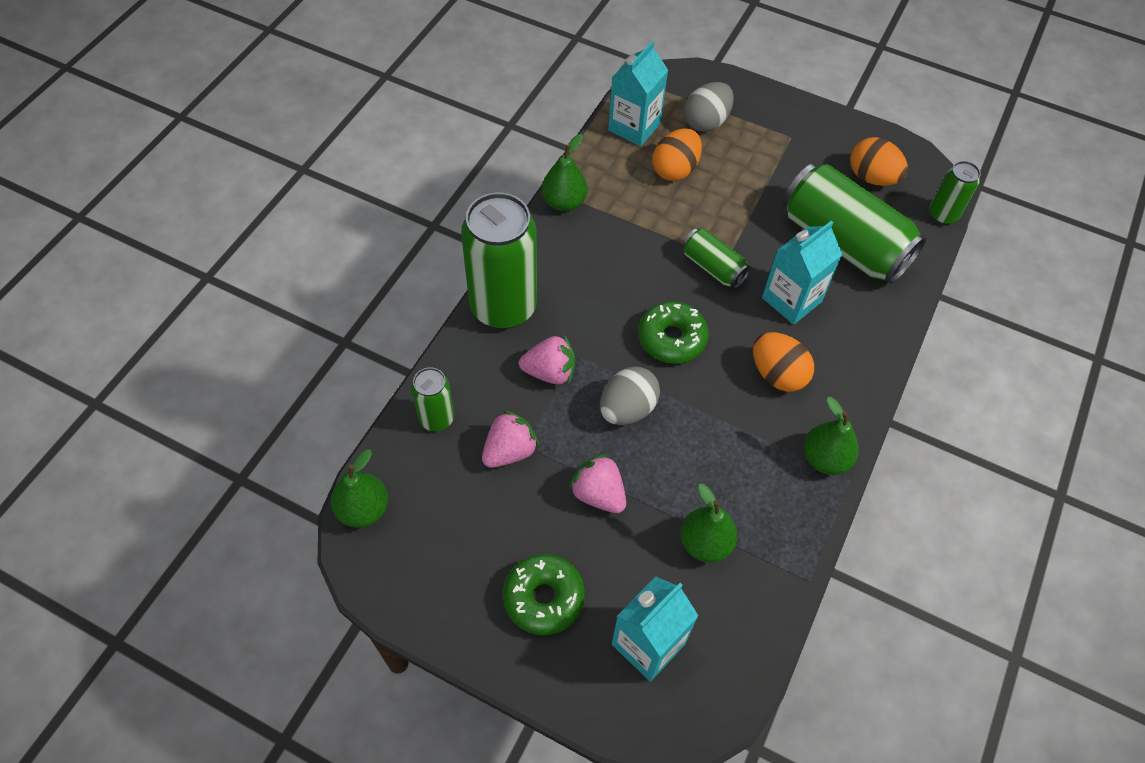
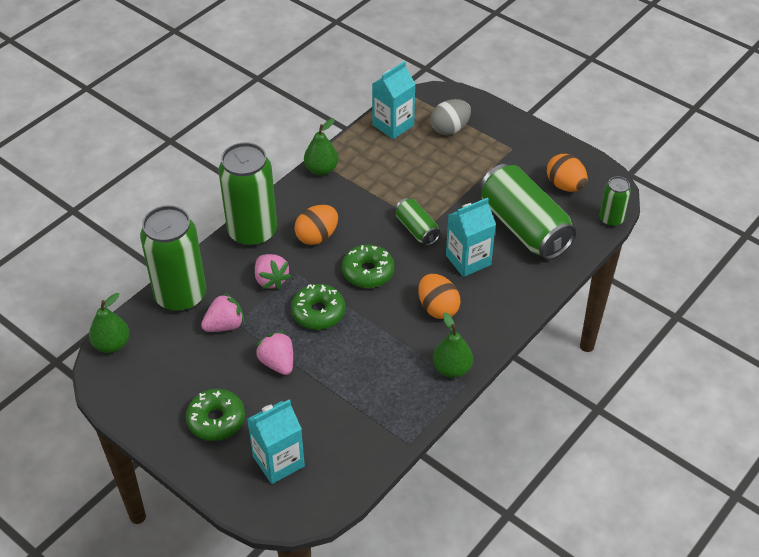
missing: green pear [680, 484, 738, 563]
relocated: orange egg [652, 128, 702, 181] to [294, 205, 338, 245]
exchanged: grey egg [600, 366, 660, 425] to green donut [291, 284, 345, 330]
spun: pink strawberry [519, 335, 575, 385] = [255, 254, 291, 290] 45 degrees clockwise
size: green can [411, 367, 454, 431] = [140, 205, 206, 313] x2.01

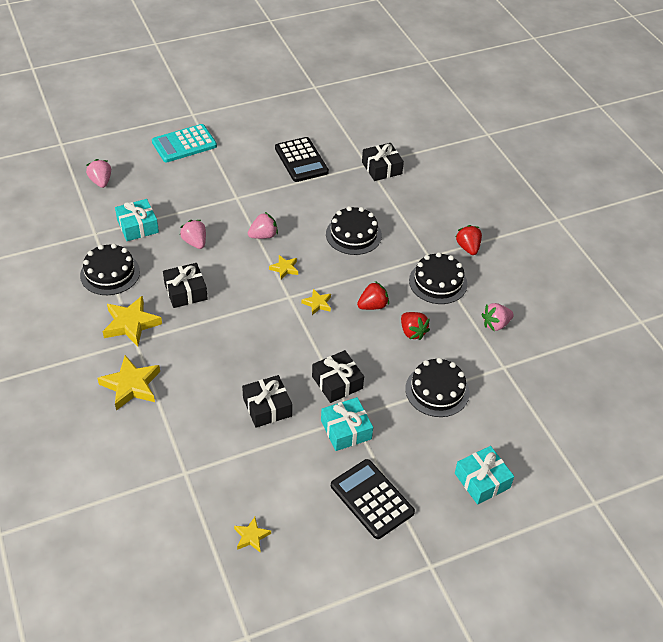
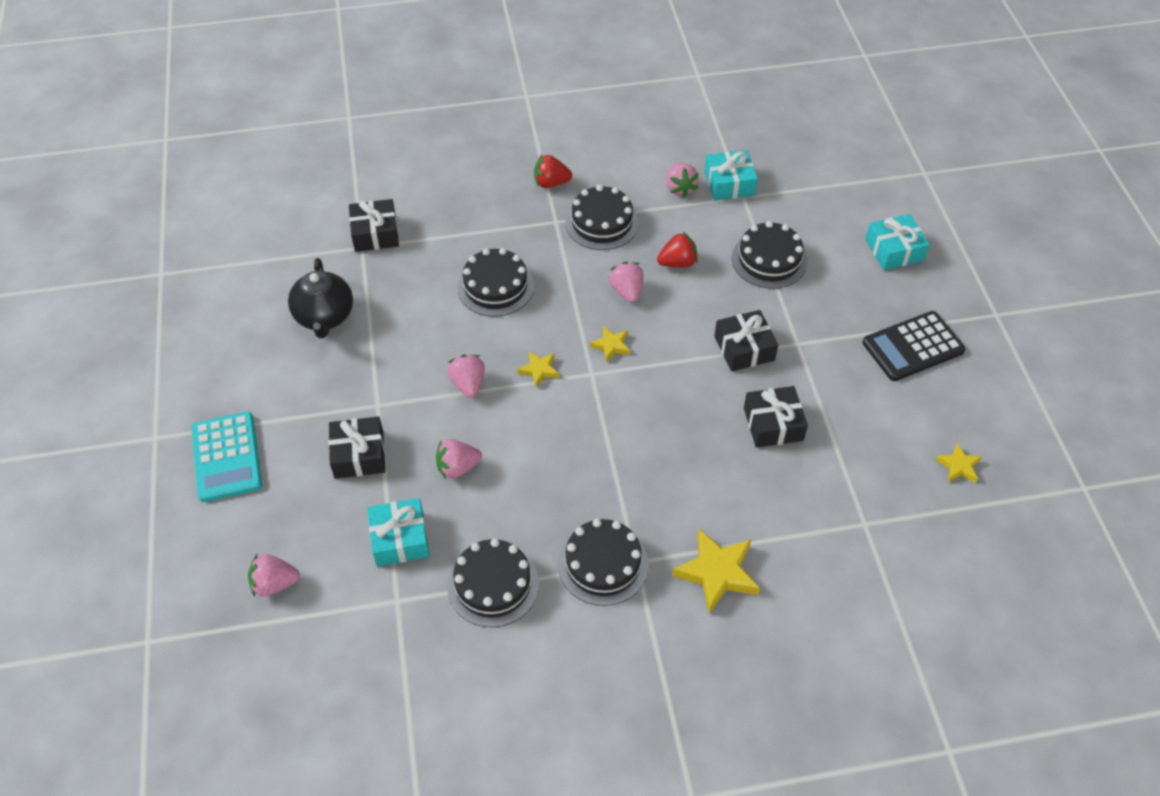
relocated: black gift [163, 263, 208, 308] to [329, 416, 385, 479]; turquoise gift [321, 397, 373, 451] to [704, 150, 758, 201]
exchanged: black calculator [275, 137, 329, 182] to black teapot [288, 258, 353, 338]; yellow star [103, 296, 162, 346] to black cake [558, 519, 649, 606]
colour: red strawberry [357, 281, 389, 310] to pink strawberry [609, 262, 644, 303]

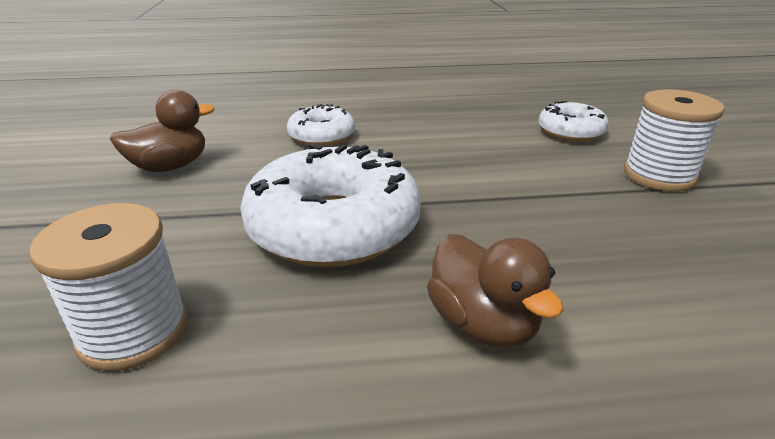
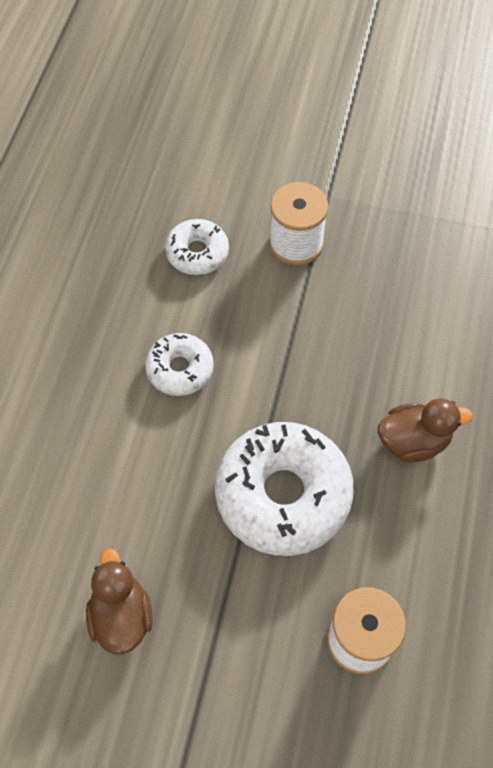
relocated: white donut [287, 104, 355, 147] to [145, 333, 214, 396]

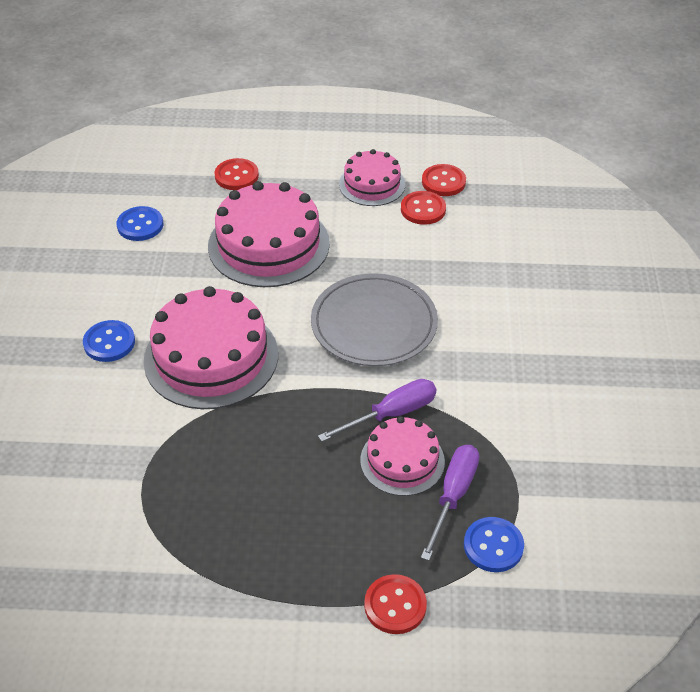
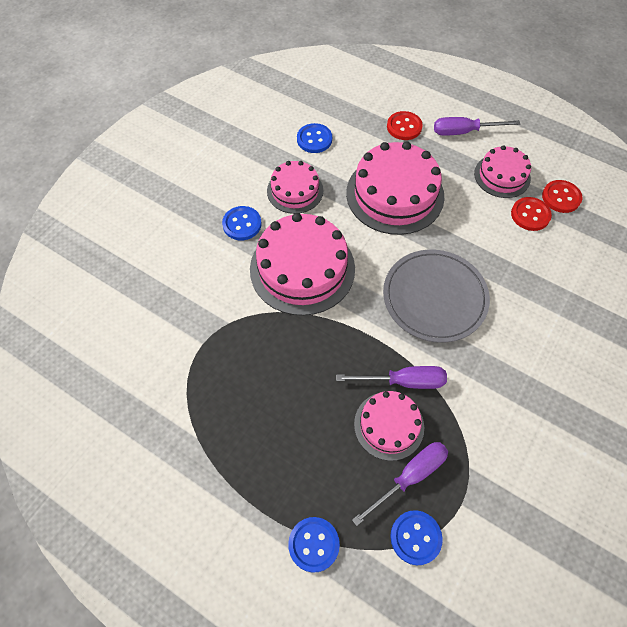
appeared: purple screwdriver [434, 117, 520, 136]; pink cake [267, 161, 323, 214]
colour: red button [364, 574, 427, 634] to blue button [288, 517, 340, 573]

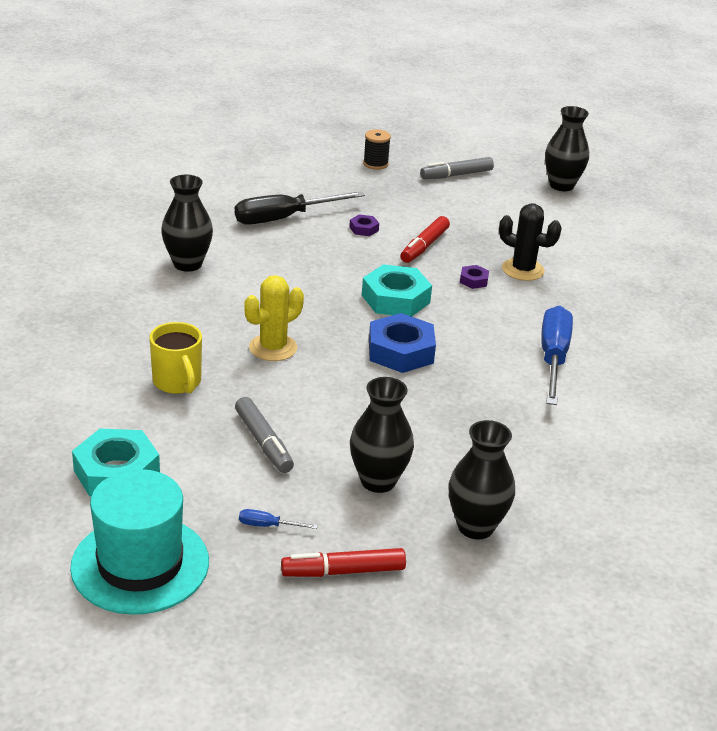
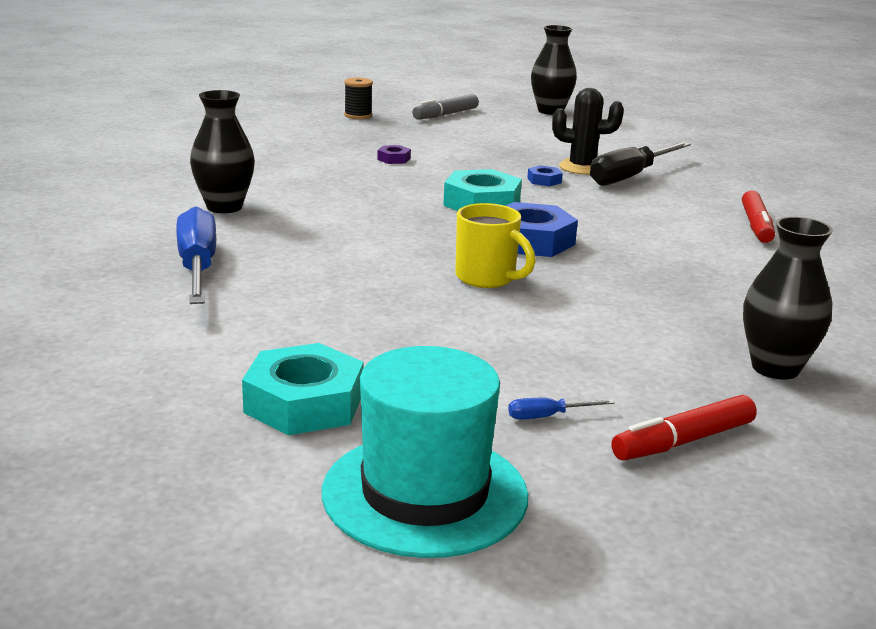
missing: yellow cactus [244, 275, 304, 361]; black vase [350, 377, 414, 493]; grey marker [235, 397, 294, 473]
relocated: black screwdriver [235, 191, 365, 225] to [590, 142, 691, 186]; red marker [400, 216, 450, 263] to [742, 190, 775, 243]; blue screwdriver [541, 306, 573, 405] to [176, 206, 216, 304]; yellow mug [150, 322, 202, 394] to [455, 203, 535, 288]
colour: purple nut [460, 265, 489, 289] to blue nut [527, 165, 563, 186]

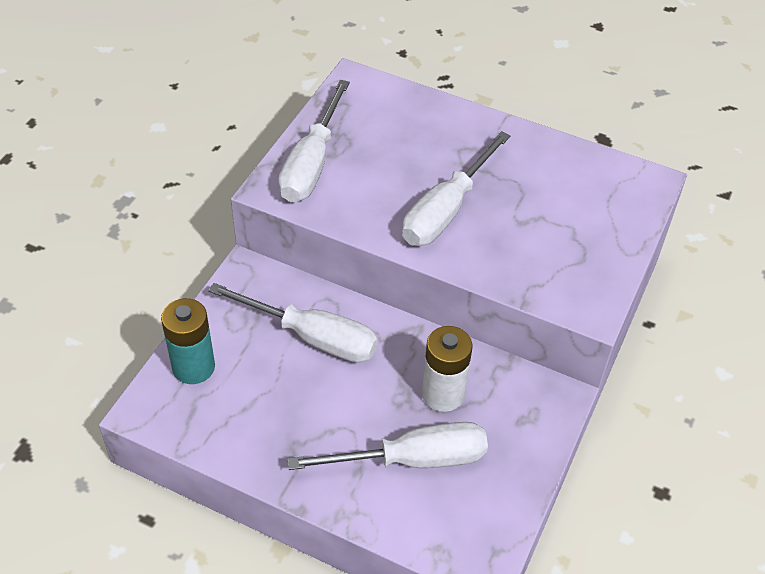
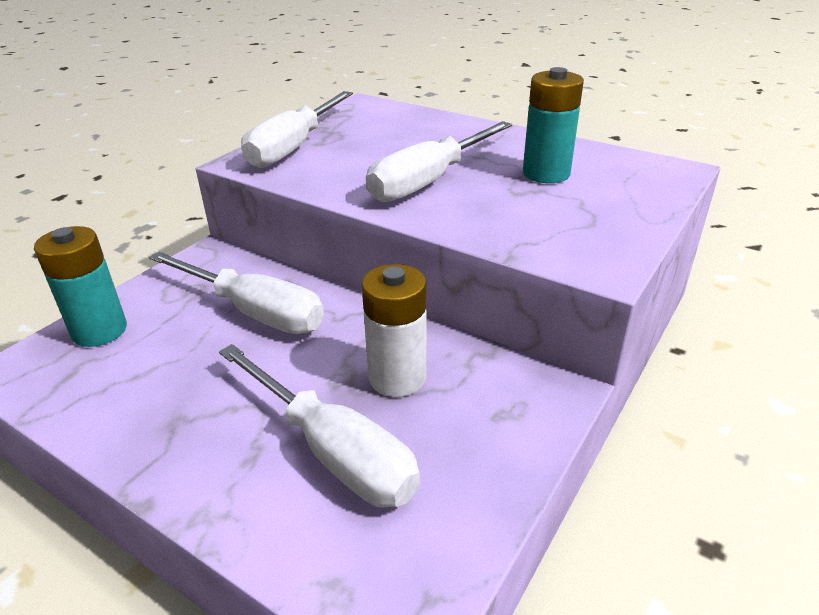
appeared: turquoise battery [523, 67, 584, 183]
spun: white screwdriver [288, 422, 488, 470] = [219, 344, 420, 508] 45 degrees clockwise

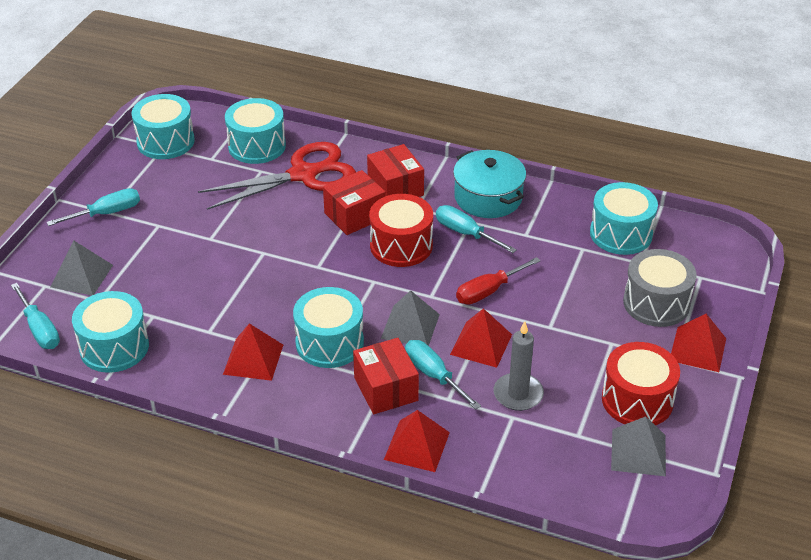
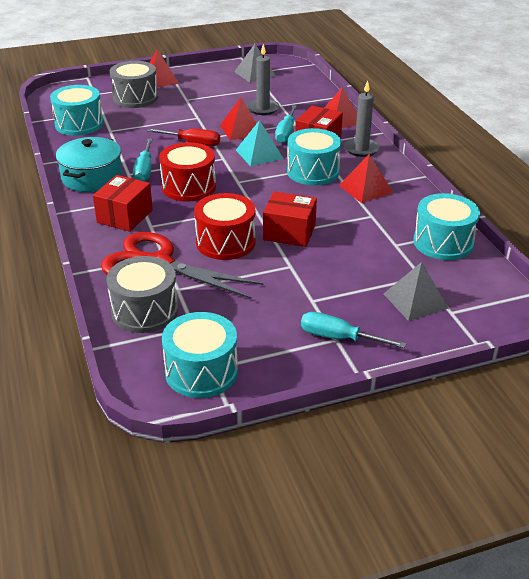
missing: turquoise screwdriver [11, 283, 60, 349]
appeared: grey candle [344, 80, 380, 157]
relocated: red box [323, 170, 385, 235] to [263, 191, 317, 247]; red drum [602, 342, 680, 425] to [194, 193, 255, 260]
colour: turquoise drum [225, 98, 286, 164] to grey drum [106, 256, 178, 333]; grey pyramid [381, 290, 440, 346] to turquoise pyramid [236, 120, 284, 166]

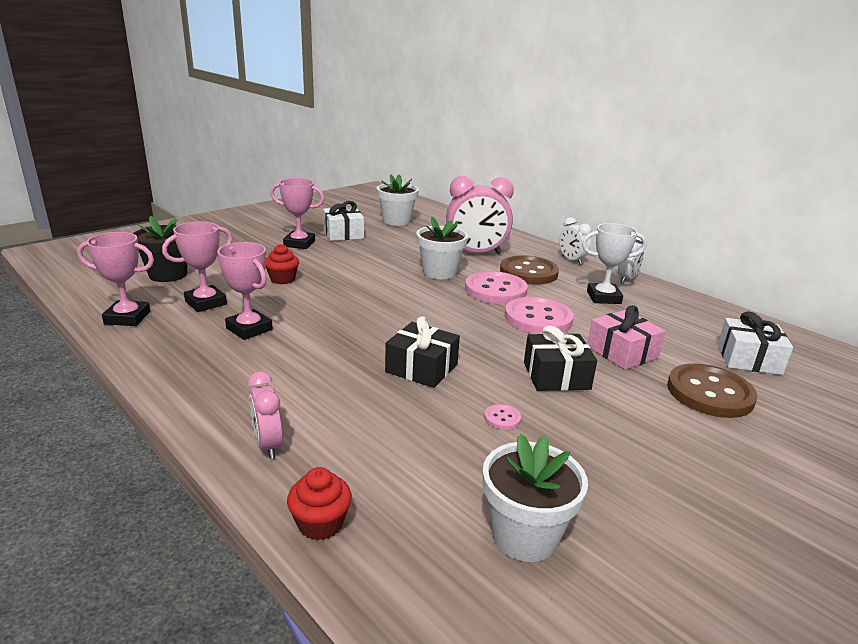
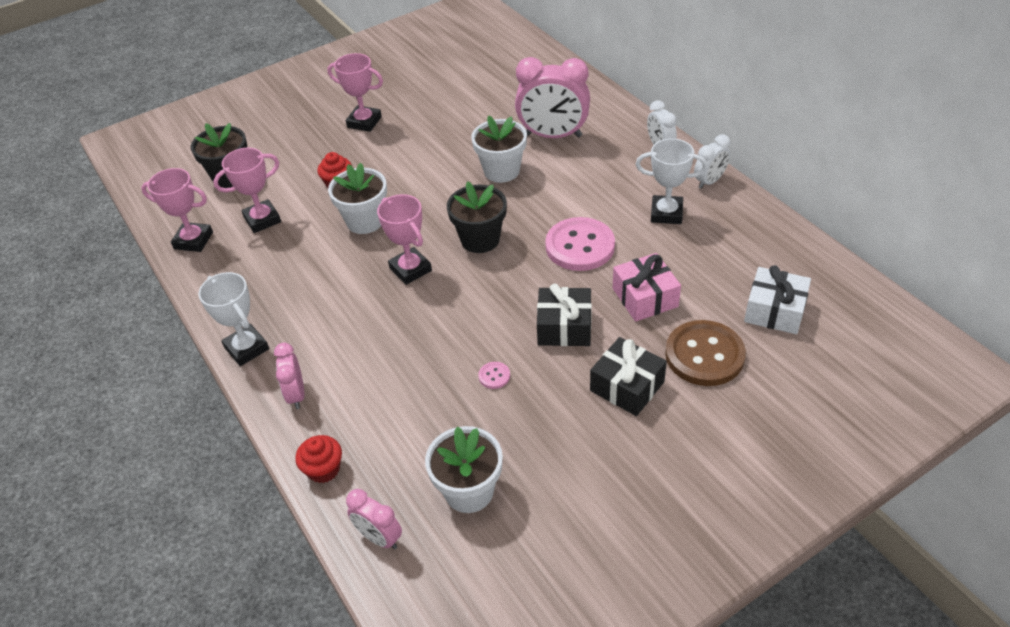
missing: white gift [323, 201, 364, 241]; brown button [500, 256, 559, 285]; pink button [465, 271, 528, 304]
appeared: black flower pot [447, 181, 507, 253]; white trophy [198, 272, 269, 366]; pink clock [346, 489, 402, 549]
relocated: white flower pot [377, 175, 419, 226] to [328, 163, 387, 234]; pink trophy [217, 242, 273, 340] to [377, 194, 432, 285]; black gift [385, 316, 460, 388] to [590, 337, 667, 416]

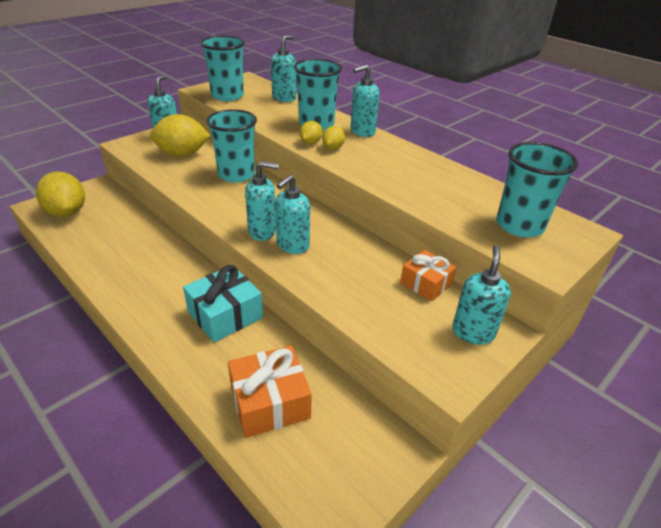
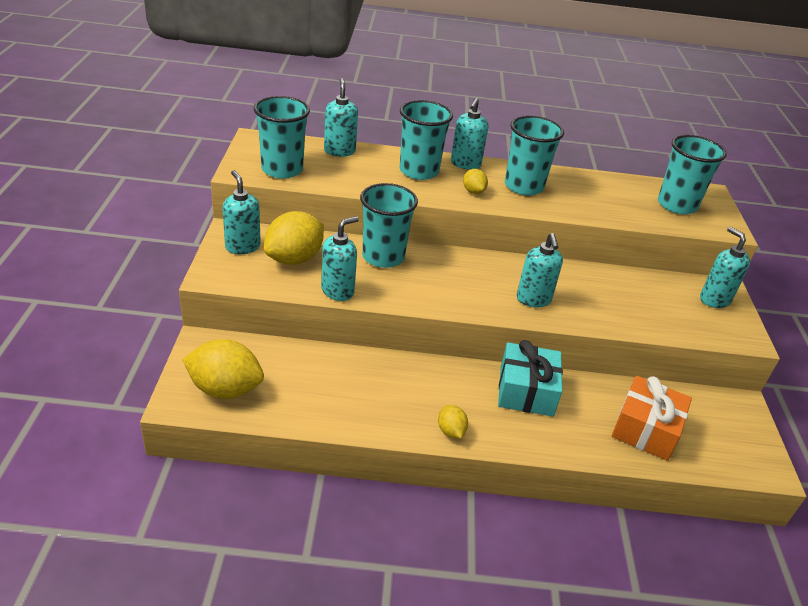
missing: orange gift [400, 250, 457, 301]
appeared: turquoise cup [505, 115, 564, 195]
relocated: yellow lemon [300, 121, 322, 144] to [438, 405, 468, 438]; turquoise soap dispenser [245, 161, 279, 241] to [321, 216, 359, 301]

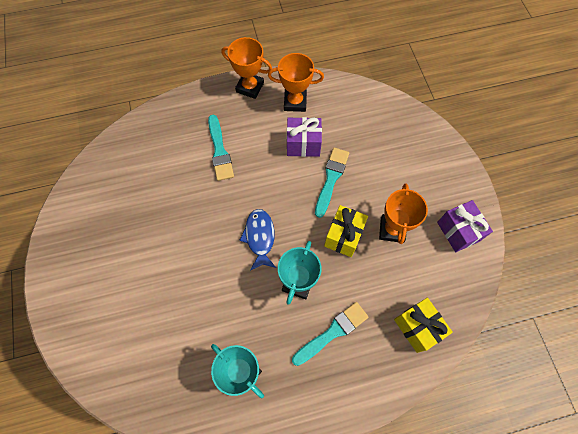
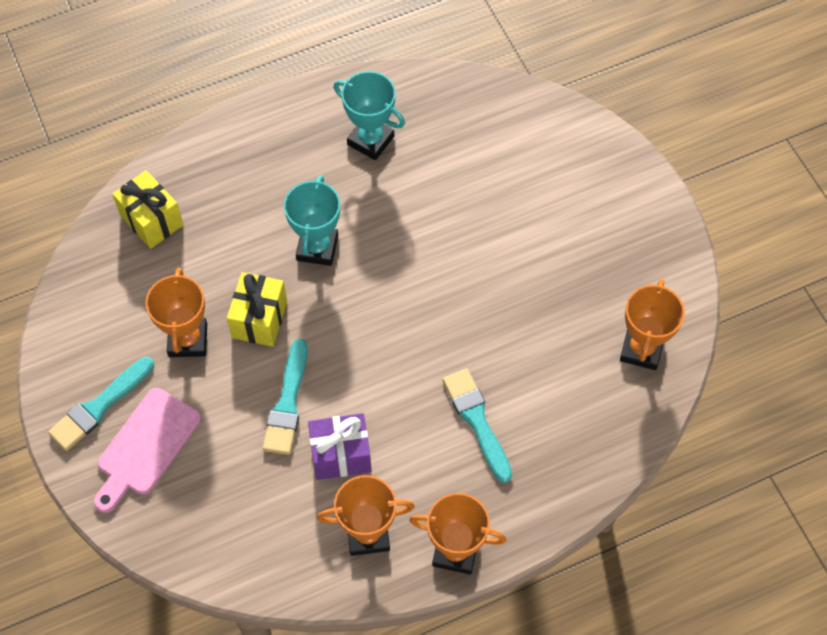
missing: purple gift [437, 200, 493, 252]; blue fish [239, 209, 276, 270]
appeared: orange trophy [620, 279, 685, 370]; pink cutting board [94, 388, 201, 513]
relocated: turquoise brush [292, 302, 369, 366] to [48, 357, 154, 451]

